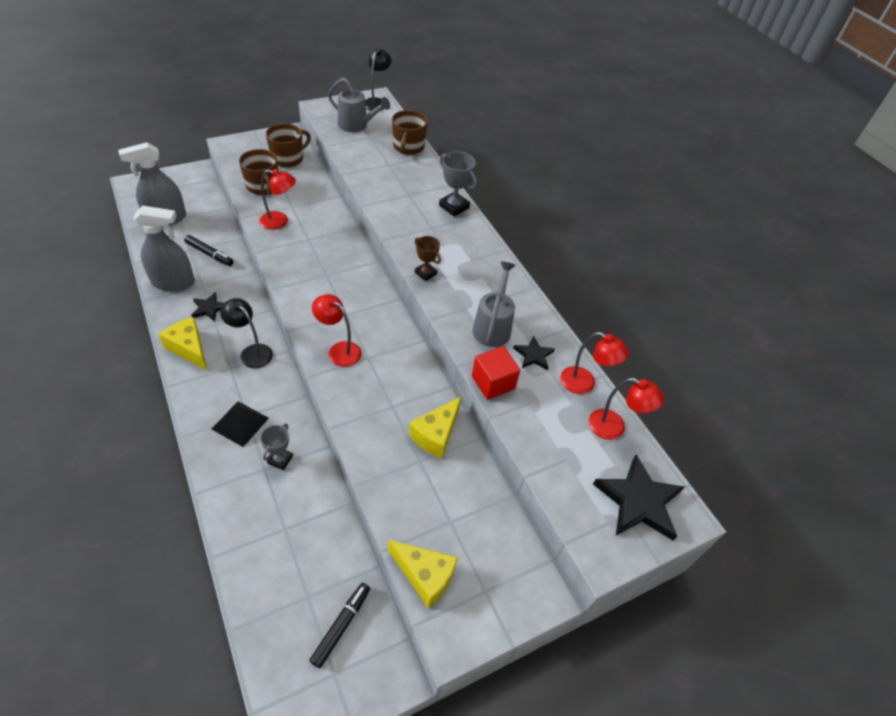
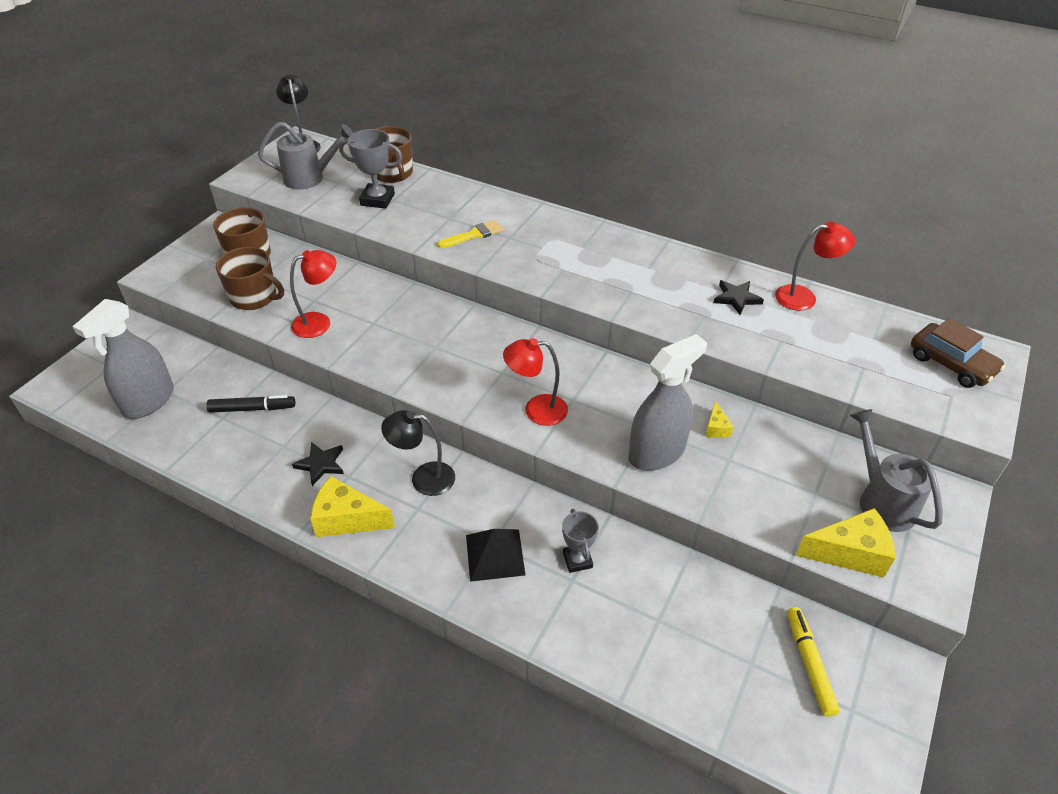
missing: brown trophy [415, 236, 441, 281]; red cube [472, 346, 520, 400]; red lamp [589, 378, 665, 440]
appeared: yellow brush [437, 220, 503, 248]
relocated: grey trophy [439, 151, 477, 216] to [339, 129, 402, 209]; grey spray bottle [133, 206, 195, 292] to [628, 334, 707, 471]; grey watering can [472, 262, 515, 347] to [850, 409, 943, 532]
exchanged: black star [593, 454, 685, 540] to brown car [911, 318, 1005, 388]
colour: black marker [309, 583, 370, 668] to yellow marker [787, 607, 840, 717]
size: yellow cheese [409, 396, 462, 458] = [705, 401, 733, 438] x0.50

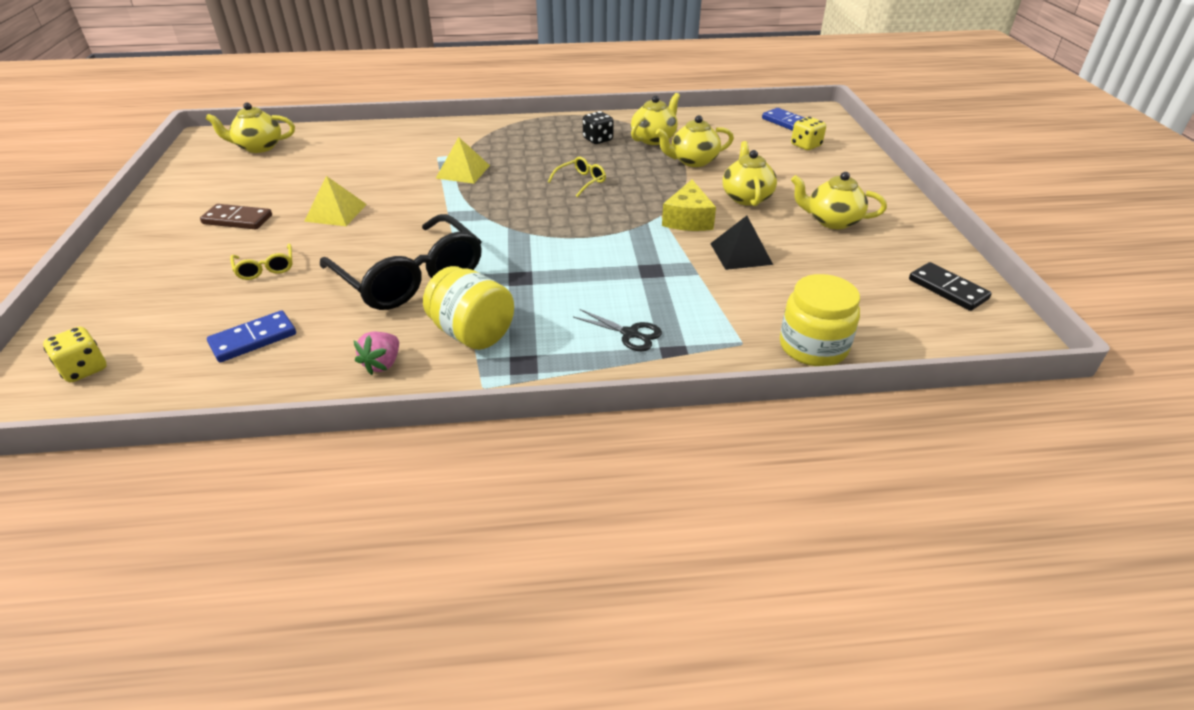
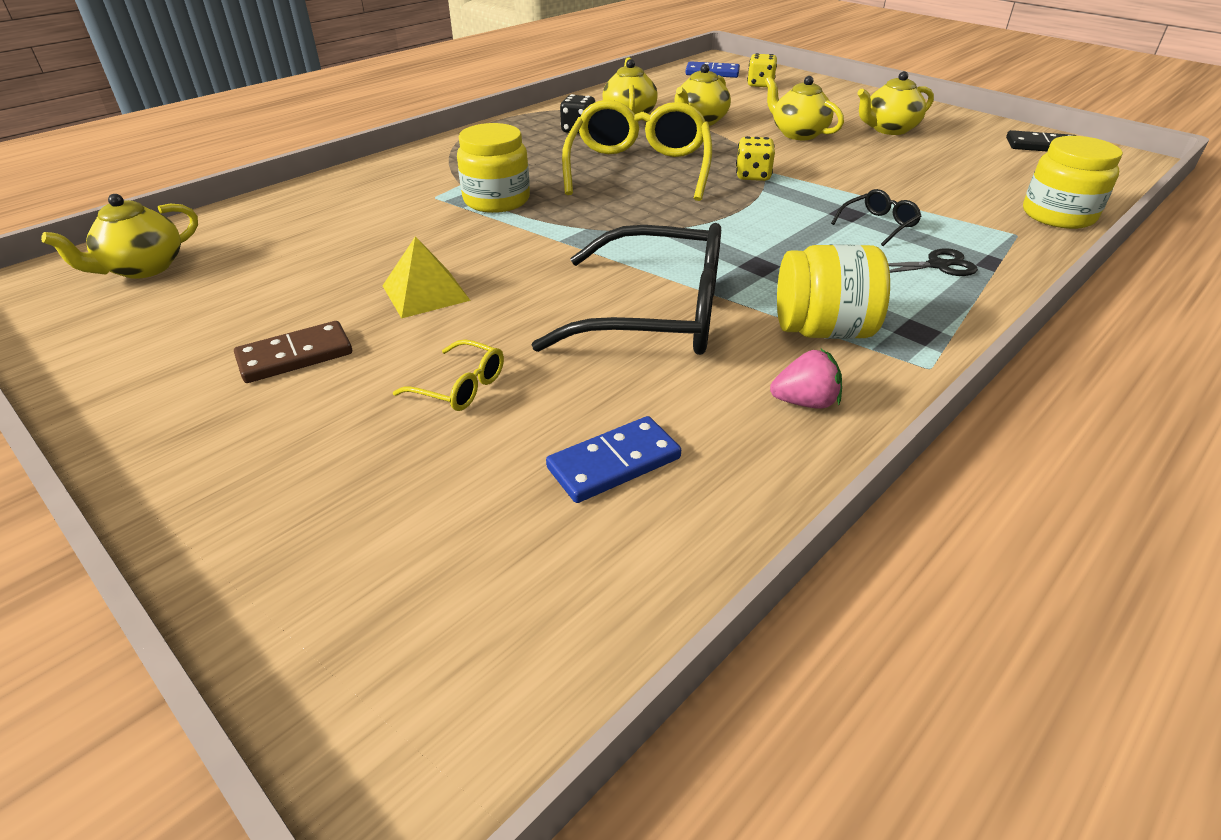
missing: yellow cheese [662, 180, 716, 231]; black pyramid [710, 216, 773, 270]
appeared: black glasses [831, 189, 921, 246]
relocated: yellow dice [43, 327, 107, 382] to [736, 136, 775, 181]
exchanged: yellow pyramid [436, 137, 490, 184] to yellow jar [457, 123, 530, 213]
spun: blue domino [207, 310, 296, 362] = [546, 416, 681, 503] 45 degrees clockwise; pink strawberry [353, 332, 399, 375] = [770, 349, 842, 409] 75 degrees counterclockwise
size: yellow glasses [548, 157, 606, 197] = [562, 100, 712, 201] x2.35

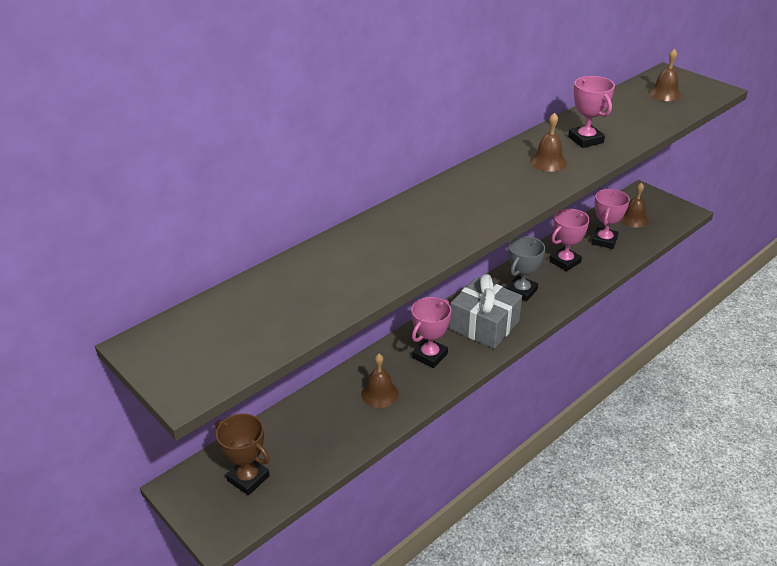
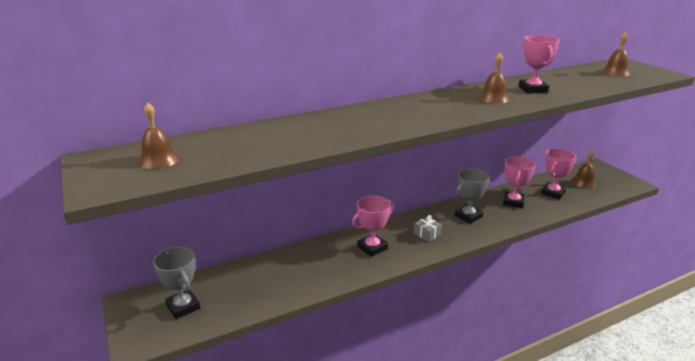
relocated: brown bell [361, 354, 399, 408] to [137, 103, 180, 169]
colour: brown trophy [215, 413, 270, 495] to grey trophy [153, 247, 200, 319]
spun: pink trophy [549, 209, 590, 271] = [503, 156, 536, 208] 45 degrees counterclockwise
size: grey gift [449, 274, 522, 349] = [414, 215, 442, 242] x0.44

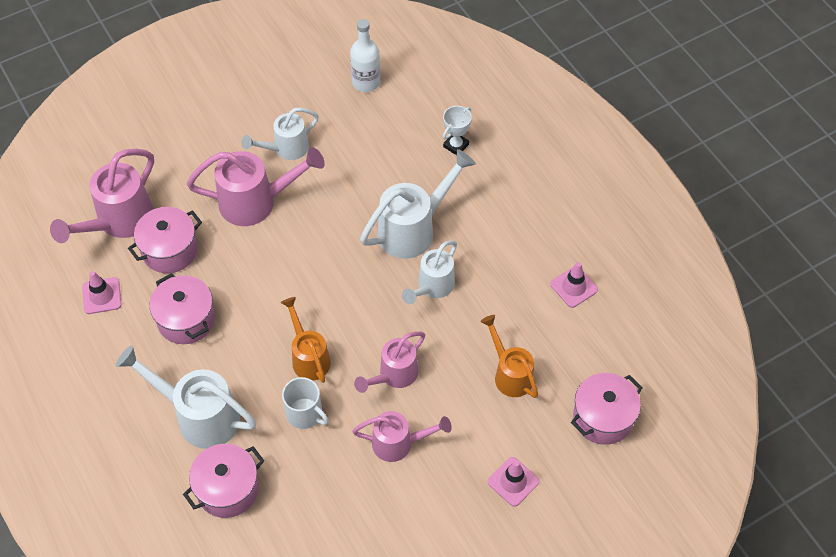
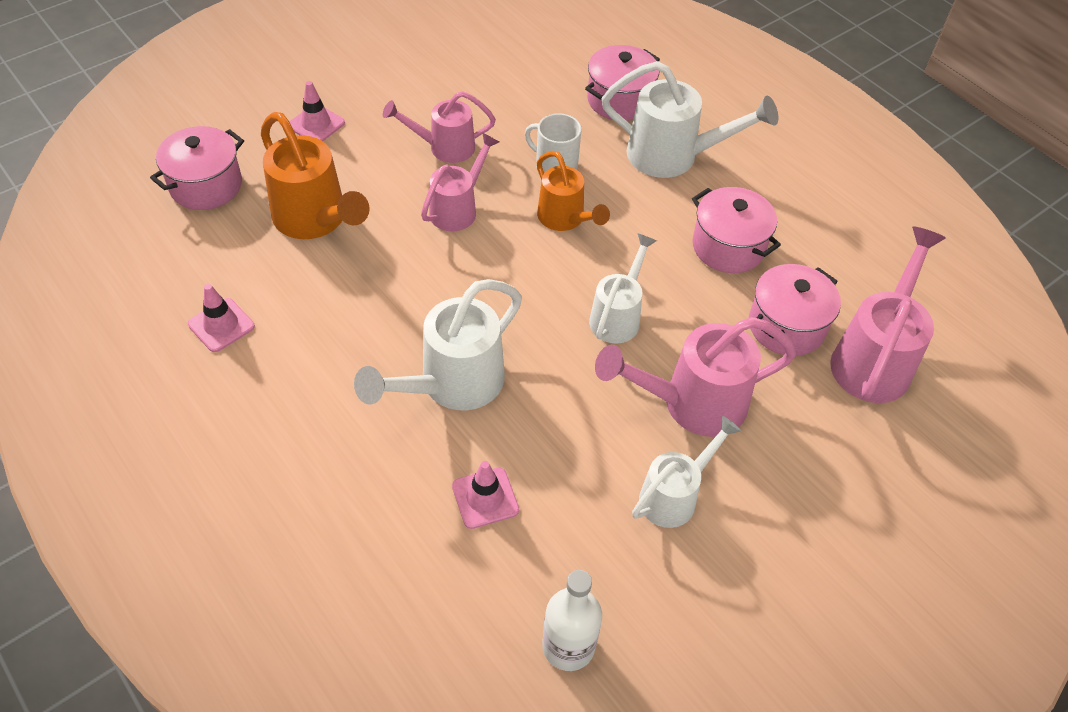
missing: white trophy [443, 106, 472, 155]
relocated: white watering can [402, 240, 457, 304] to [589, 233, 657, 344]; pink traffic cone [82, 271, 121, 314] to [452, 461, 519, 529]
size: orange watering can [480, 315, 538, 398] = [261, 112, 370, 239] x1.55

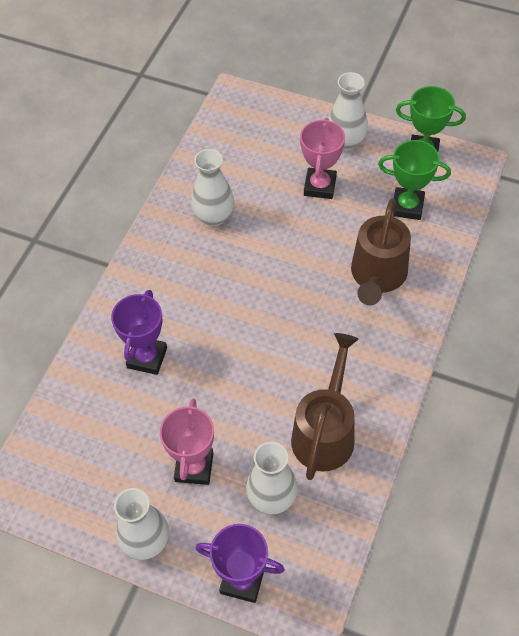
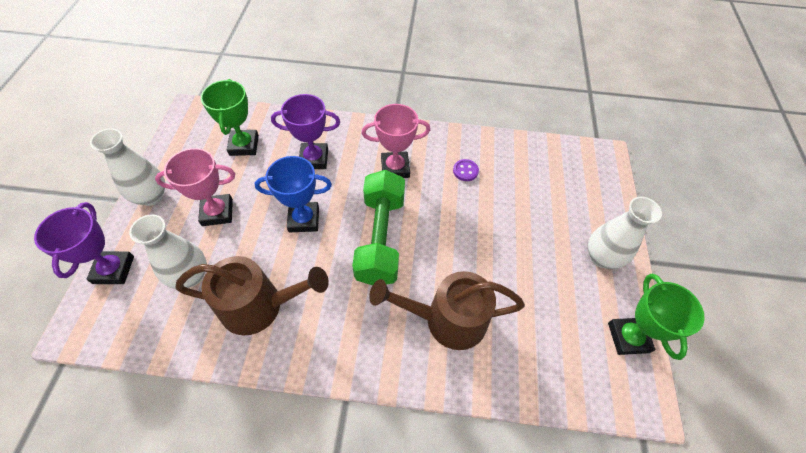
appeared: blue trophy [255, 156, 332, 232]; green dumbbell [352, 170, 405, 285]
relocated: pink trophy [300, 118, 345, 199] to [362, 104, 430, 178]; green trophy [378, 140, 451, 220] to [201, 79, 259, 156]
exchanged: white vase [191, 149, 234, 226] to purple button [453, 159, 479, 181]

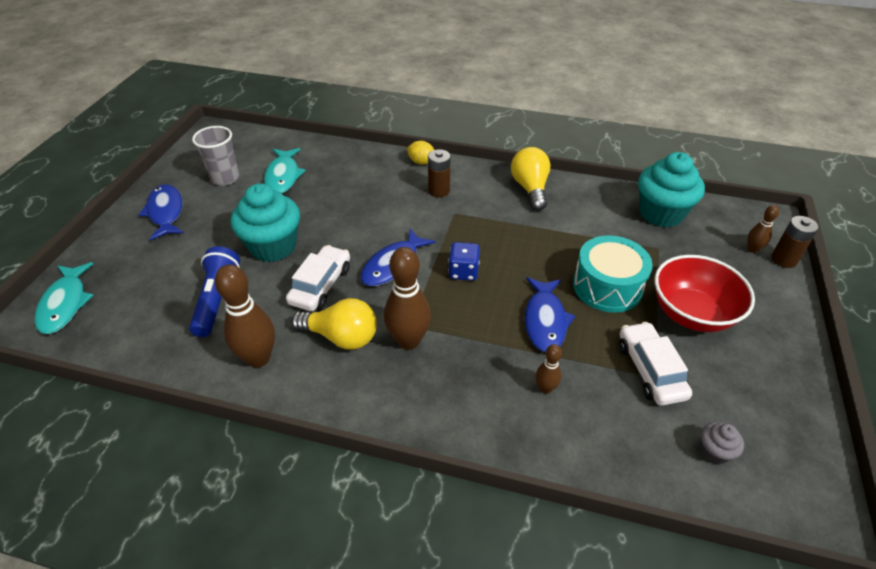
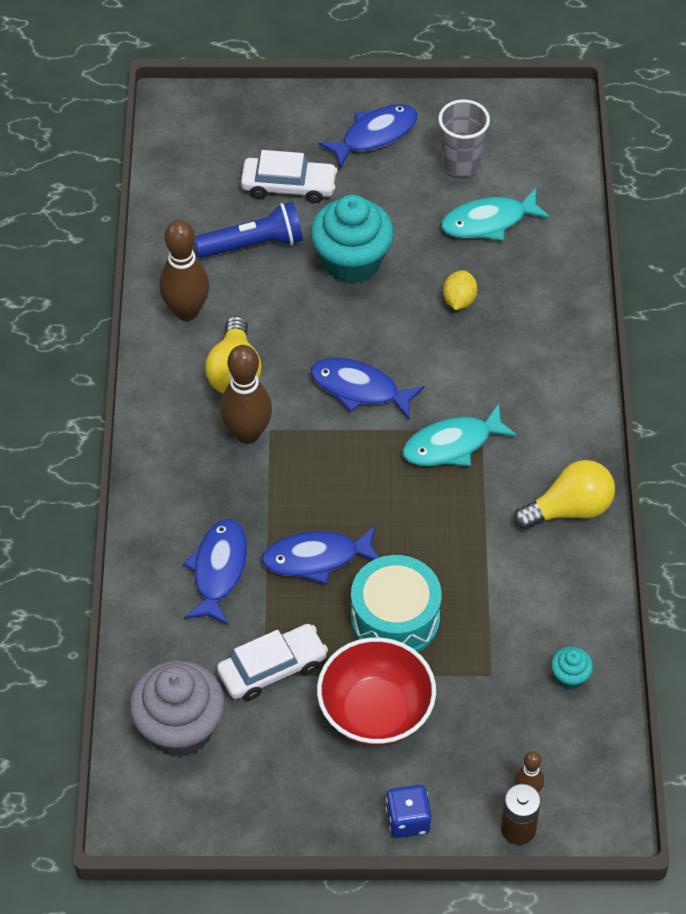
missing: brown battery [428, 149, 451, 197]
relocated: yellow lemon [407, 141, 434, 165] to [443, 270, 477, 310]; blue dice [448, 242, 480, 281] to [386, 785, 431, 838]; white car [286, 245, 350, 311] to [241, 150, 338, 203]; turquoise fish [35, 262, 94, 334] to [402, 404, 517, 466]
exchanged: brown bowling pin [536, 344, 562, 394] to blue fish [183, 519, 247, 626]
size: turquoise cupcake [638, 152, 705, 228] = [551, 647, 593, 690] x0.45; grey cupcake [700, 422, 744, 464] = [129, 660, 225, 758] x2.21

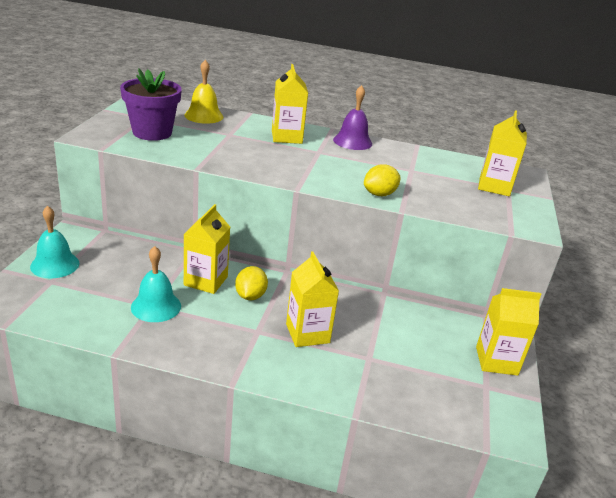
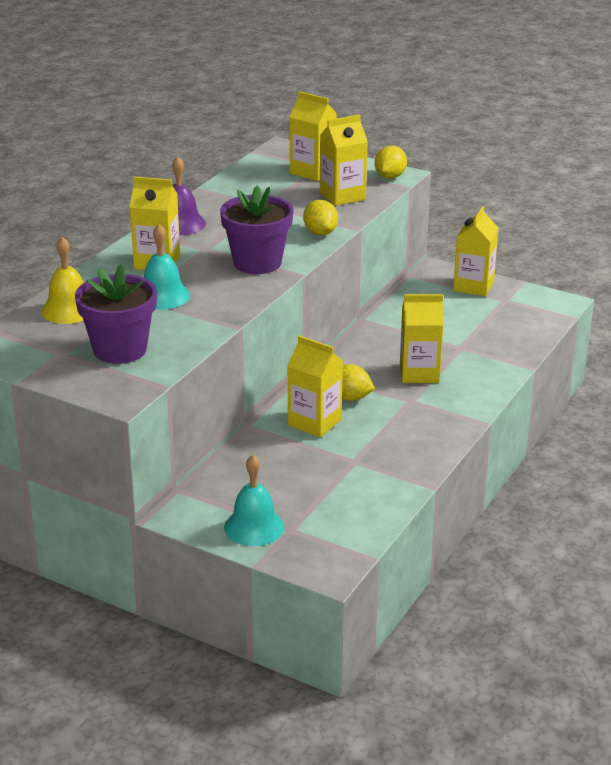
appeared: yellow carton [320, 114, 368, 206]; yellow lemon [375, 146, 407, 179]; purple flower pot [220, 186, 294, 274]
relocated: turquoise bell [131, 246, 181, 322] to [144, 224, 190, 310]

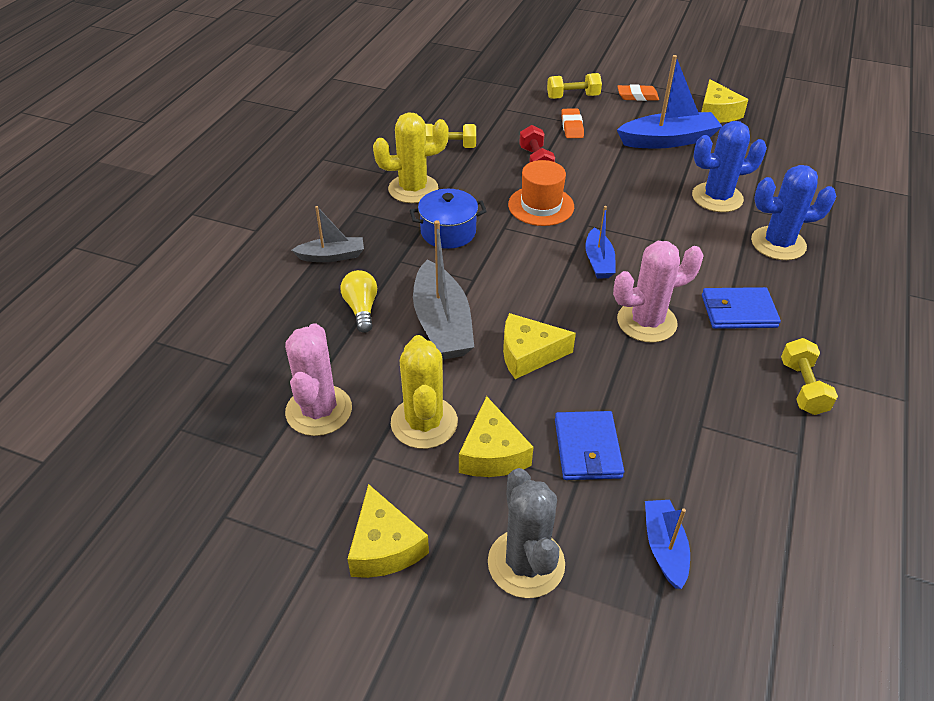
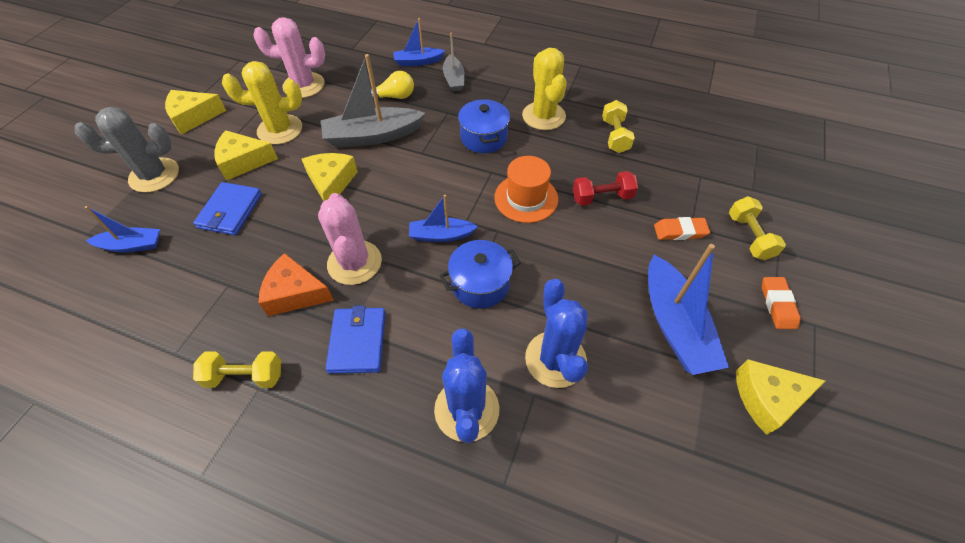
appeared: blue boat [393, 18, 445, 66]; blue pot [439, 240, 521, 309]; orange cheese [259, 253, 334, 316]
spun: blue wallet [555, 411, 624, 480] = [193, 182, 262, 235] 75 degrees counterclockwise

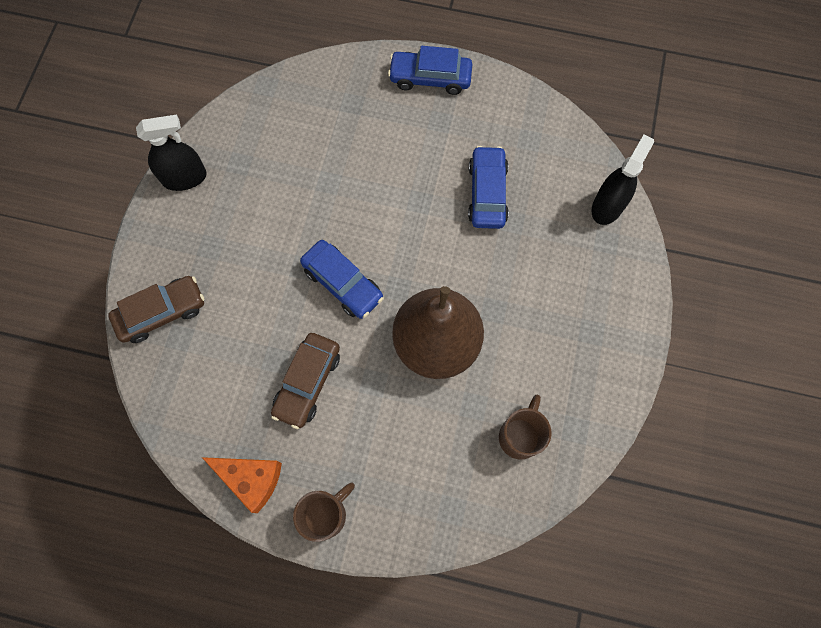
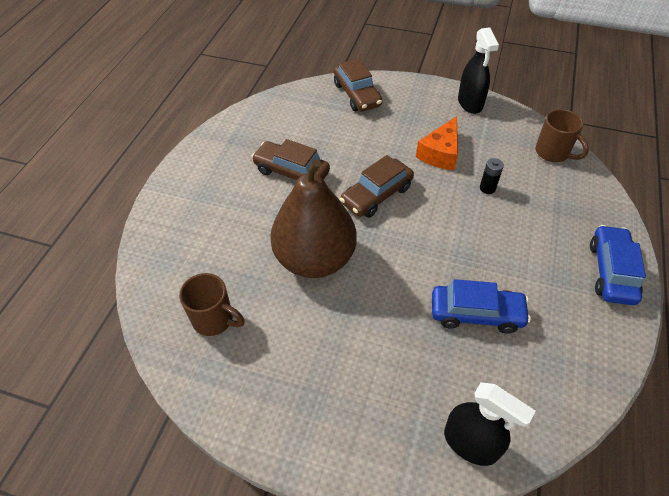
appeared: black battery [480, 158, 504, 194]
relocated: orange cheese [202, 457, 282, 513] to [416, 116, 458, 170]; brown mug [293, 482, 355, 542] to [535, 109, 589, 162]
colour: blue car [300, 240, 384, 319] to brown car [340, 155, 414, 218]

